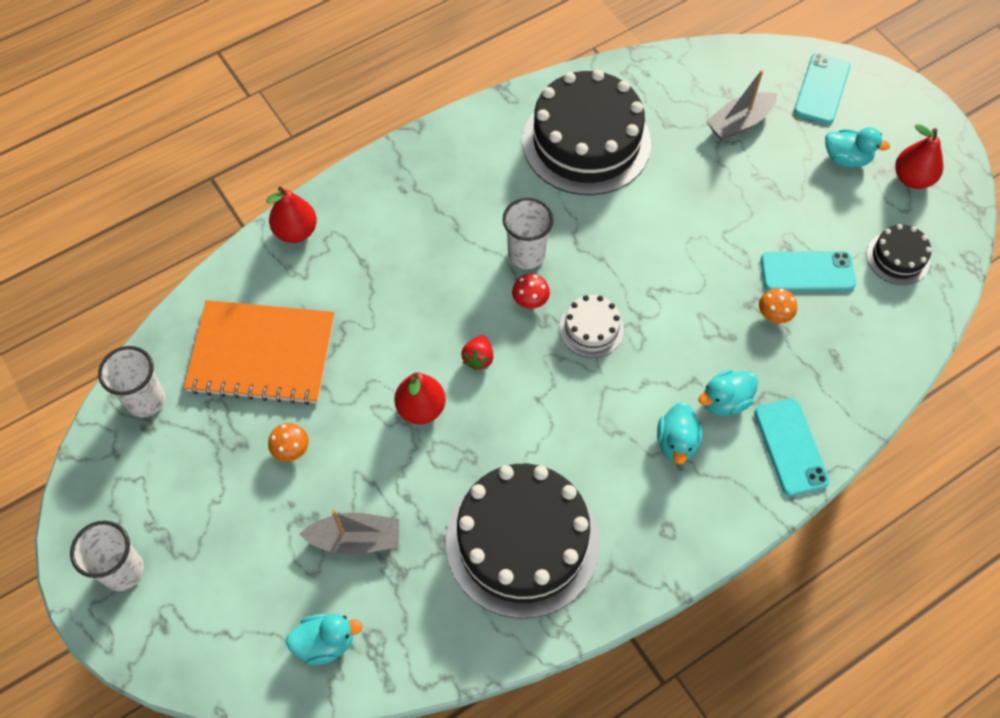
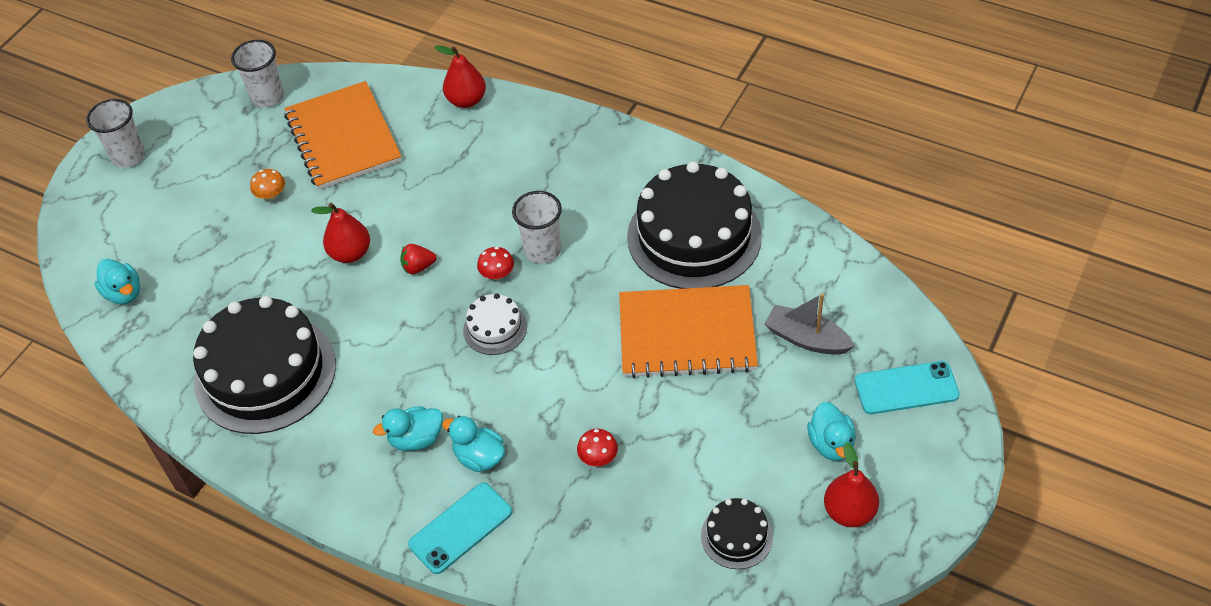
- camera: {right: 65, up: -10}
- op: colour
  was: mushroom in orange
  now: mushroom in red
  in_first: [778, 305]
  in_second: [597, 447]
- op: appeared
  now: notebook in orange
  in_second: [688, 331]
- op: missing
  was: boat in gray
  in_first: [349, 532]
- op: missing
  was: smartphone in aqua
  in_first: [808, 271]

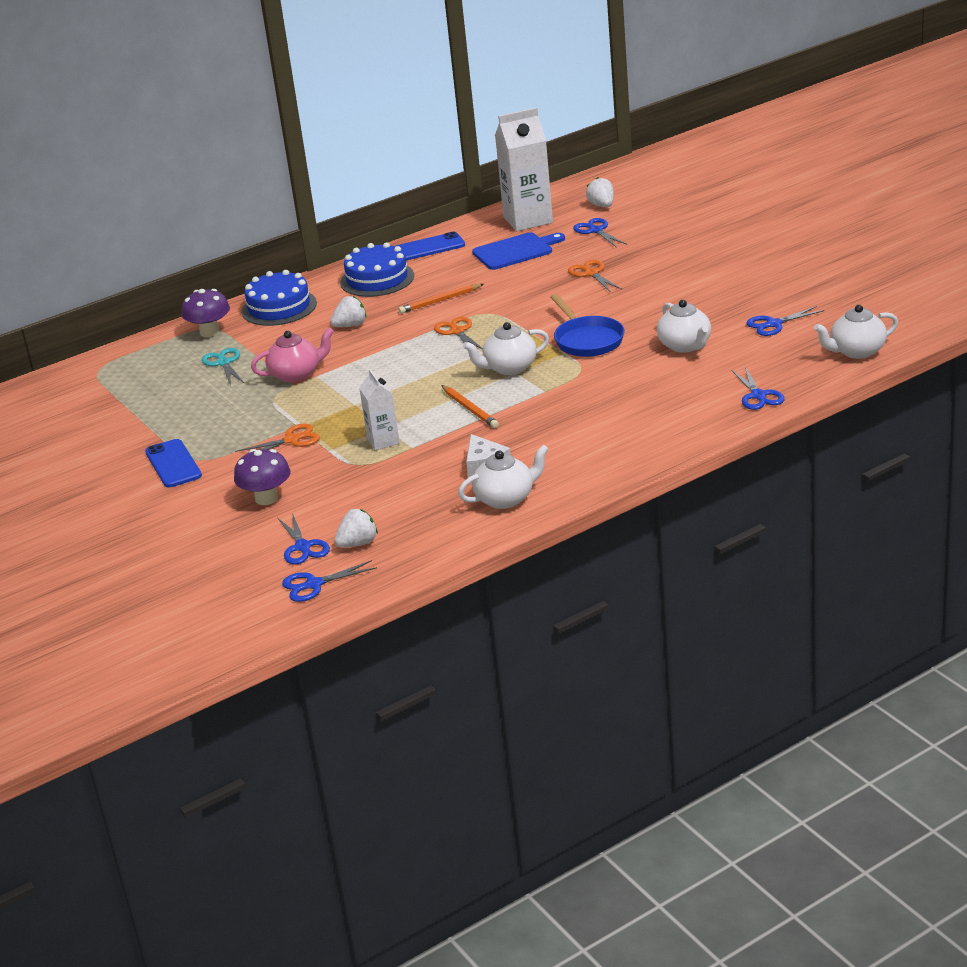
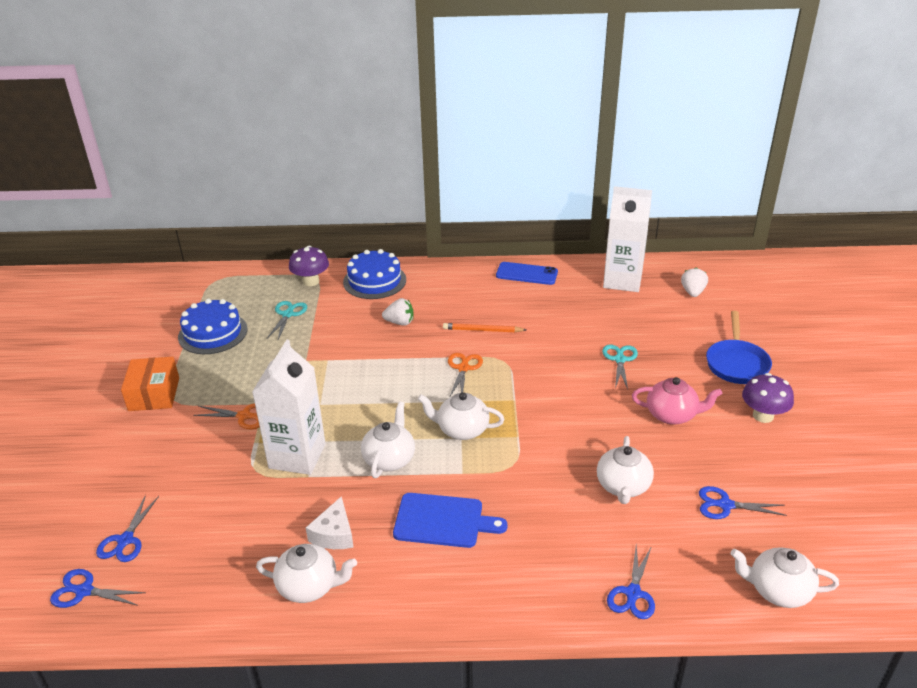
- camera: {right: 30, up: 5}
- op: exchanged
  was: smartphone in royal blue
  now: package in orange
  in_first: [173, 463]
  in_second: [150, 384]
- op: relocated
  was: layer cake in royal blue
  in_first: [377, 269]
  in_second: [213, 326]
- op: size
  was: juice carton in pure white
  in_first: [379, 409]
  in_second: [289, 407]
  ratio: 1.82
- op: exchanged
  was: wooden pencil in orange
  now: china teapot in pure white
  in_first: [470, 406]
  in_second: [388, 439]
- op: relocated
  was: cutting board in royal blue
  in_first: [518, 251]
  in_second: [450, 520]
- op: colour
  was: scissors in orange
  now: scissors in aqua
  in_first: [594, 276]
  in_second: [620, 366]
- op: relocated
  was: china teapot in rose-pink
  in_first: [292, 355]
  in_second: [677, 401]
- op: relocated
  was: frying pan in royal blue
  in_first: [587, 325]
  in_second: [739, 347]
- op: relocated
  was: mushroom in purple
  in_first: [262, 477]
  in_second: [768, 398]
- op: missing
  was: strawberry in pure white
  in_first: [356, 528]
- op: missing
  was: scissors in royal blue
  in_first: [600, 232]

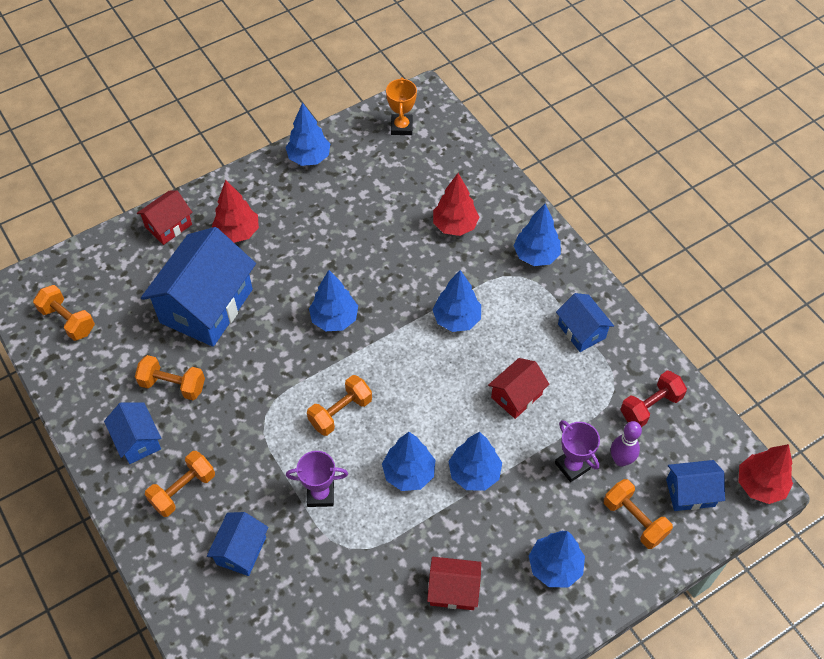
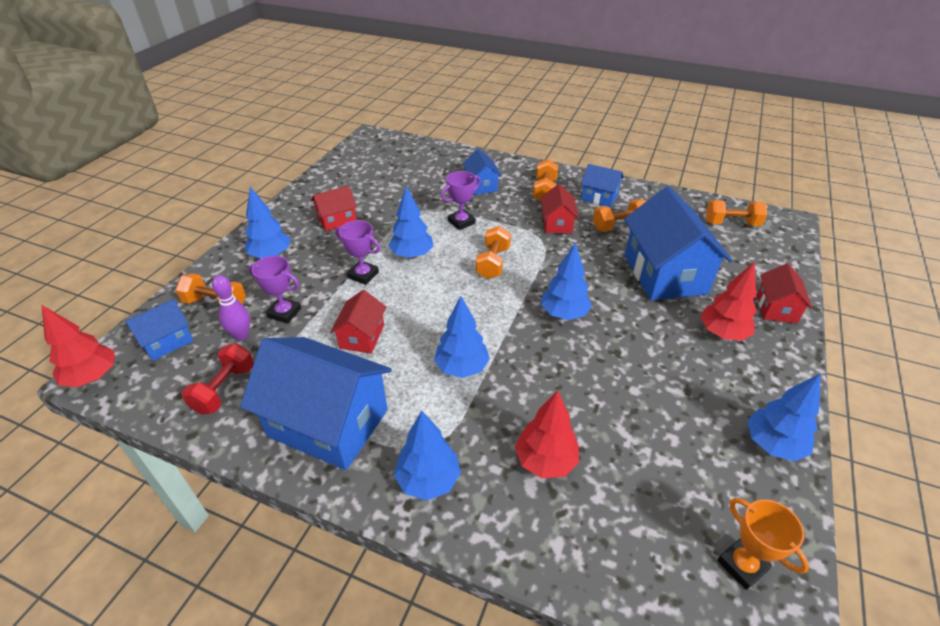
- camera: {right: 145, up: -15}
- op: size
  was: house in royal blue
  in_first: [585, 322]
  in_second: [316, 403]
  ratio: 1.99
- op: exchanged
  was: toy tree in royal blue
  now: award cup in purple
  in_first: [475, 461]
  in_second: [358, 252]
- op: appeared
  now: house in red
  in_second: [560, 208]

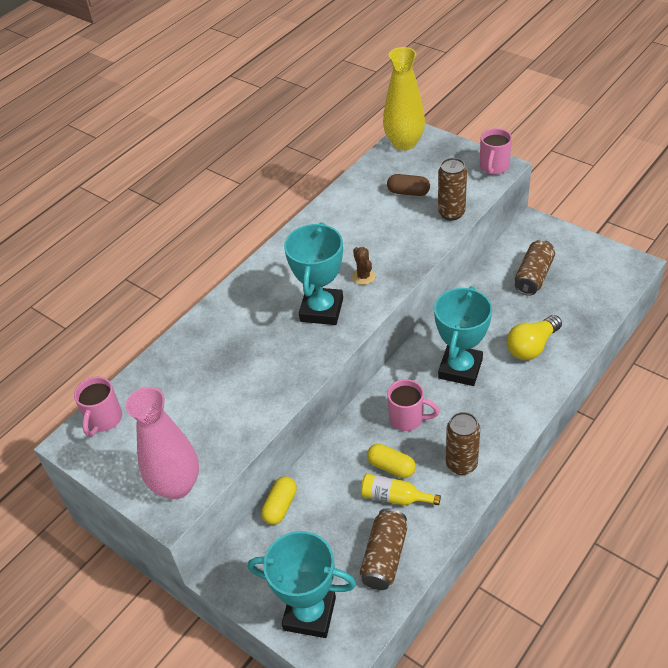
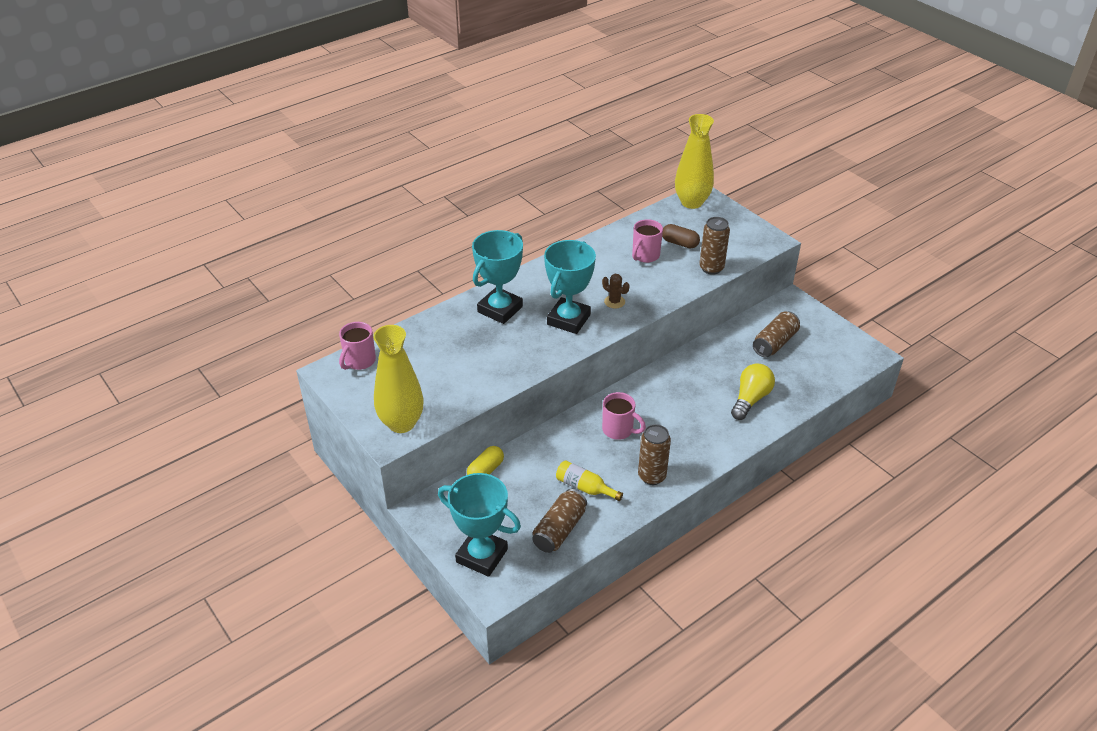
- camera: {right: 10, up: -5}
- op: colour
  was: tall vase in rose-pink
  now: tall vase in bright yellow
  in_first: [162, 443]
  in_second: [398, 379]
- op: relocated
  was: award cup in aqua
  in_first: [463, 336]
  in_second: [497, 277]
- op: spun
  was: prickly plant in russet
  in_first: [363, 266]
  in_second: [615, 291]
  clockwise: -45
- op: relocated
  was: mug in rose-pink
  in_first: [496, 151]
  in_second: [647, 241]
- op: spun
  was: lightbulb in bright yellow
  in_first: [534, 337]
  in_second: [753, 391]
  clockwise: 150
- op: missing
  was: pill shape in bright yellow
  in_first: [391, 461]

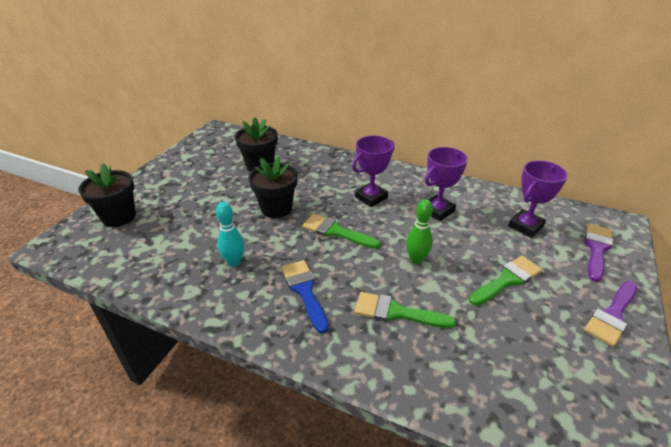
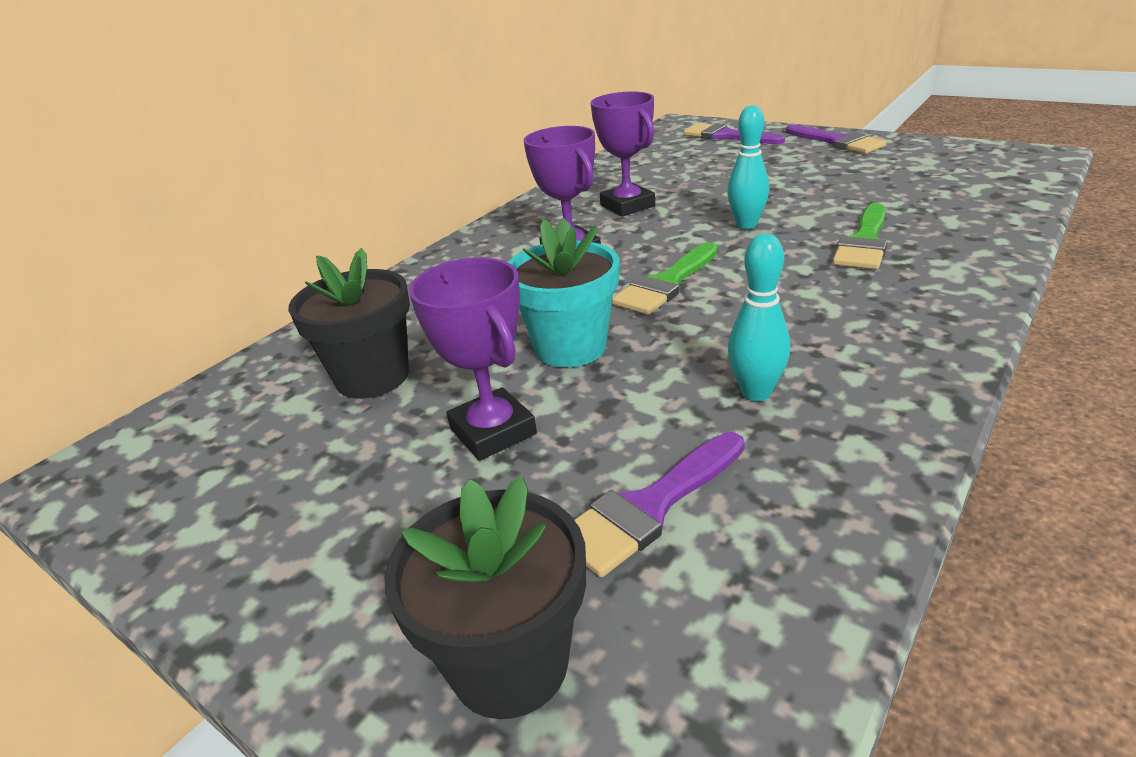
- camera: {right: -75, up: -5}
- op: relocated
  was: award cup in purple
  in_first: [538, 199]
  in_second: [473, 359]
- op: colour
  was: potted plant in ebony
  now: potted plant in aqua
  in_first: [273, 187]
  in_second: [563, 293]
- op: appeared
  now: paintbrush in purple
  in_second: [659, 504]
- op: colour
  was: bowling pin in emerald
  now: bowling pin in aqua
  in_first: [419, 231]
  in_second: [748, 167]
- op: missing
  was: paintbrush in royal blue
  in_first: [305, 297]
- op: missing
  was: paintbrush in emerald
  in_first: [505, 281]

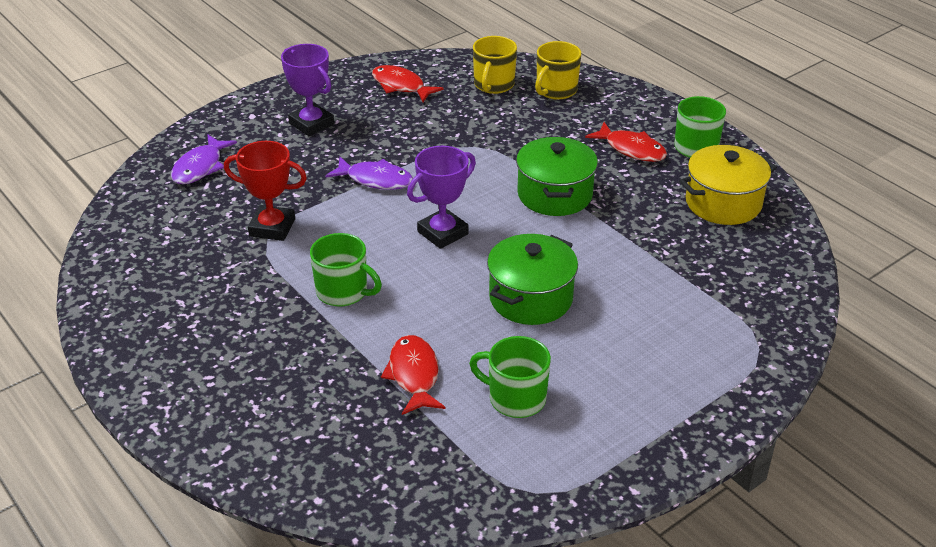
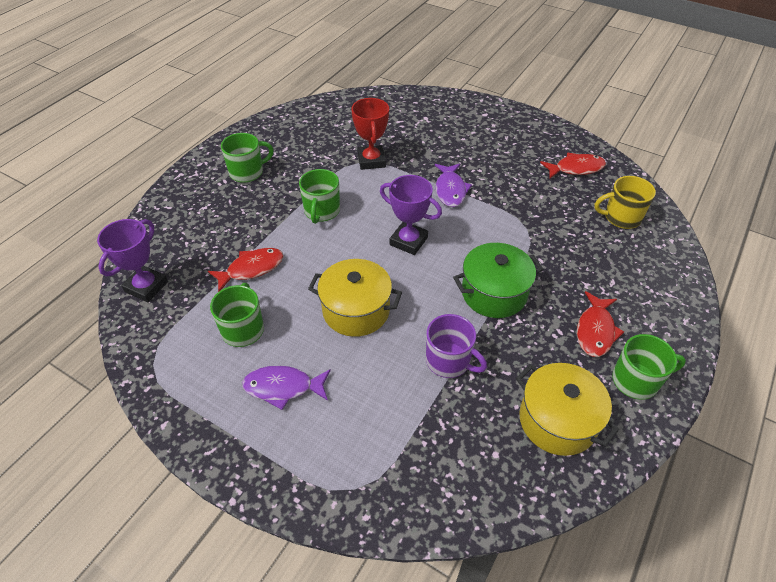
- camera: {right: 70, up: 10}
- op: relocated
  was: award cup in purple
  in_first: [307, 90]
  in_second: [132, 260]
- op: appeared
  now: mug in emerald
  in_second: [247, 158]
- op: relocated
  was: toy fish in purple
  in_first: [204, 159]
  in_second: [286, 388]
- op: colour
  was: cooking pot in emerald
  now: cooking pot in bright yellow
  in_first: [532, 279]
  in_second: [355, 298]
- op: appeared
  now: mug in purple
  in_second: [456, 346]
- op: spun
  was: toy fish in red
  in_first: [408, 83]
  in_second: [573, 165]
  clockwise: 60
- op: missing
  was: mug in bright yellow
  in_first: [558, 70]

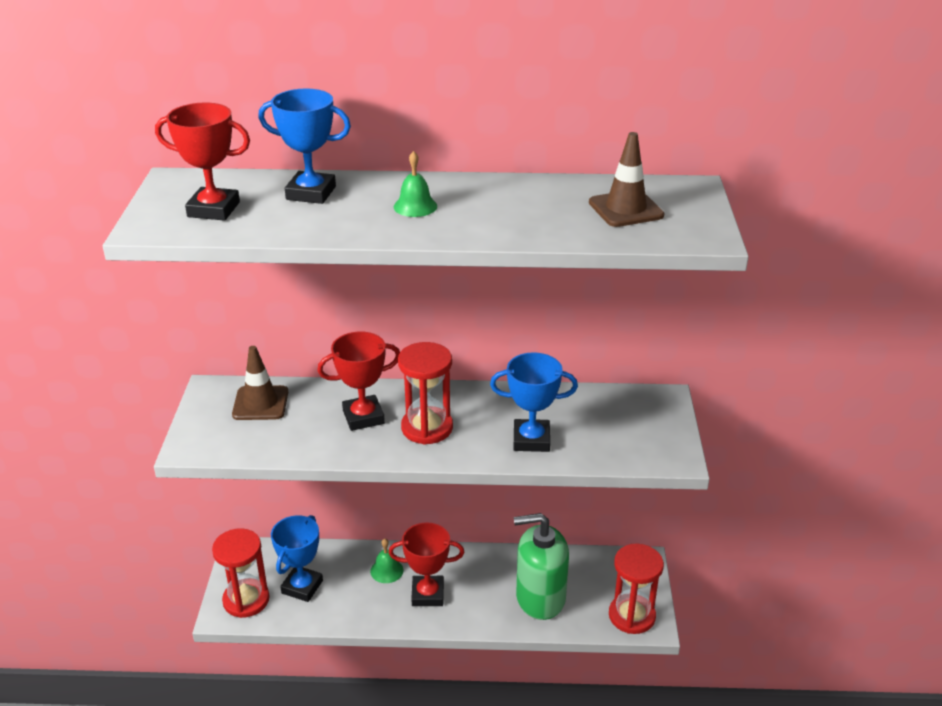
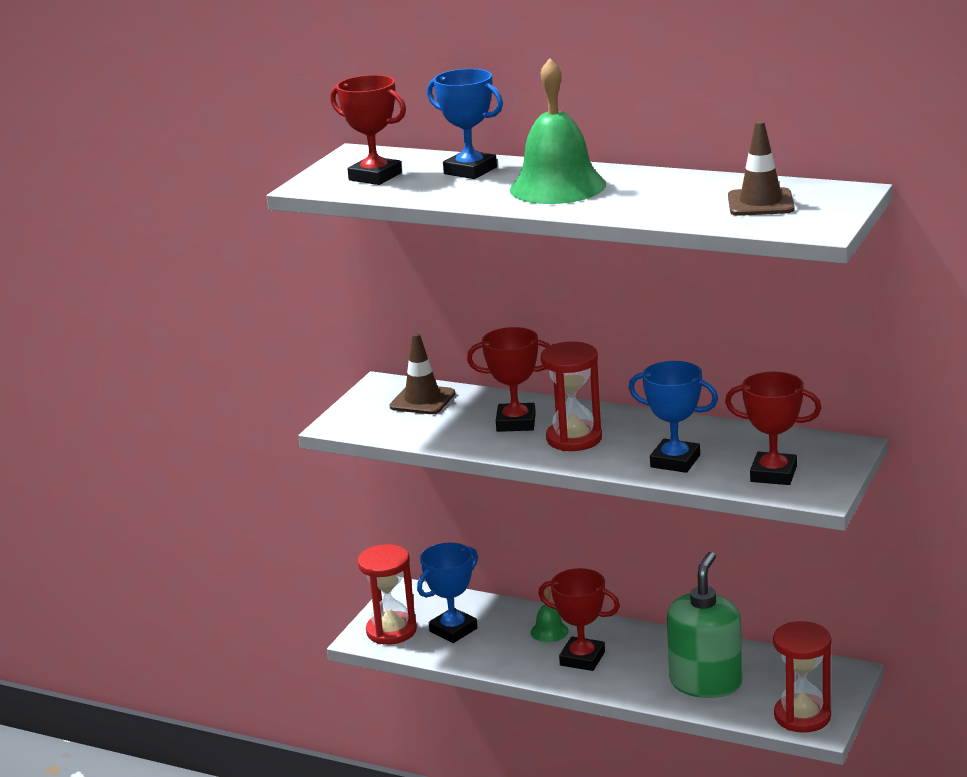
- camera: {right: 25, up: -10}
- op: size
  was: bell in emerald
  in_first: [415, 184]
  in_second: [558, 131]
  ratio: 2.2
- op: spun
  was: soap dispenser in emerald
  in_first: [541, 566]
  in_second: [704, 625]
  clockwise: 90
- op: appeared
  now: award cup in red
  in_second: [773, 428]

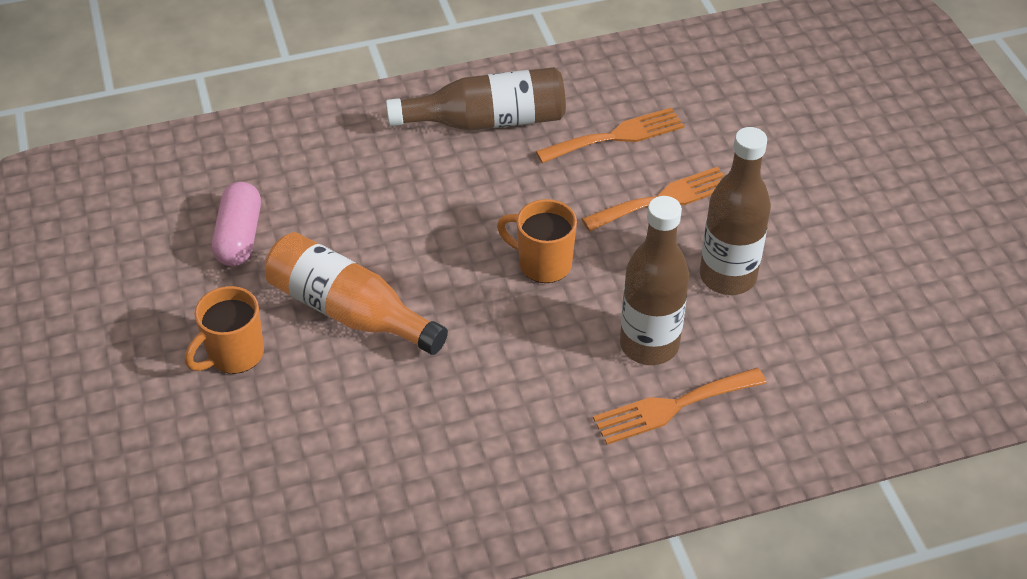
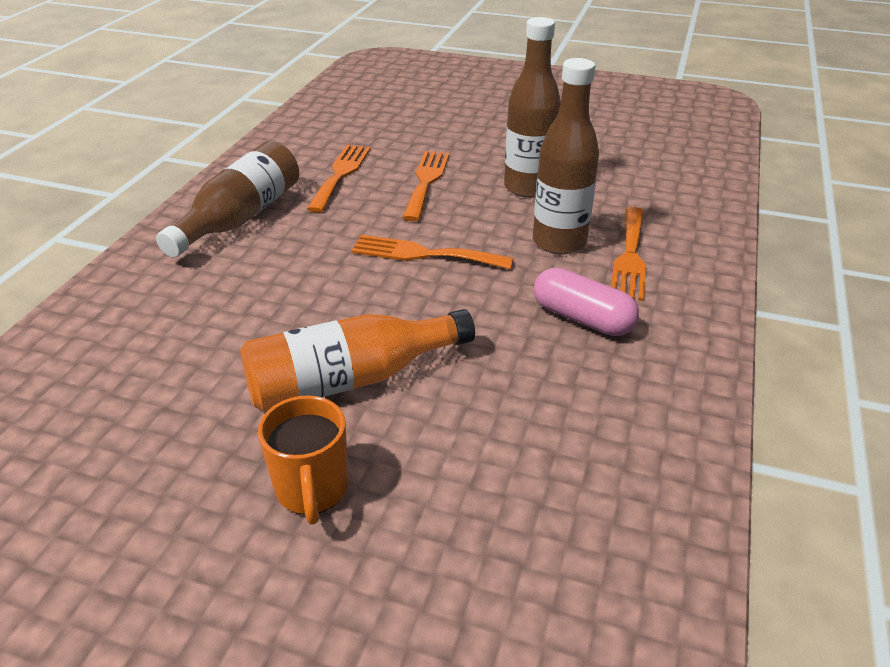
- camera: {right: -55, up: -10}
- op: exchanged
  was: mug in orange
  now: fork in orange
  in_first: [537, 241]
  in_second: [432, 252]
- op: relocated
  was: pill shape in rose-pink
  in_first: [236, 224]
  in_second: [586, 302]

